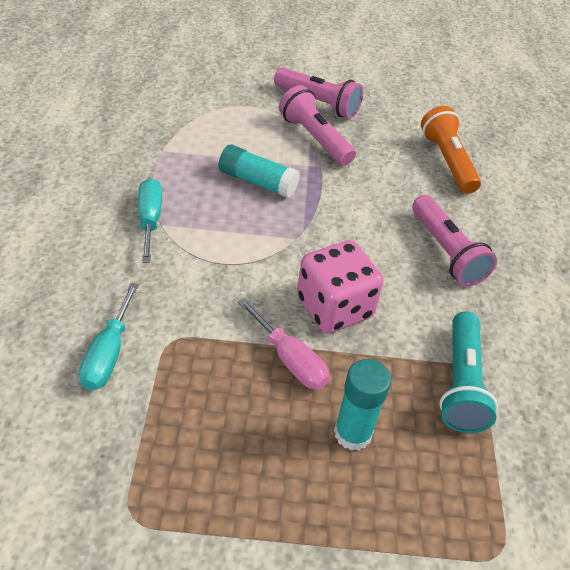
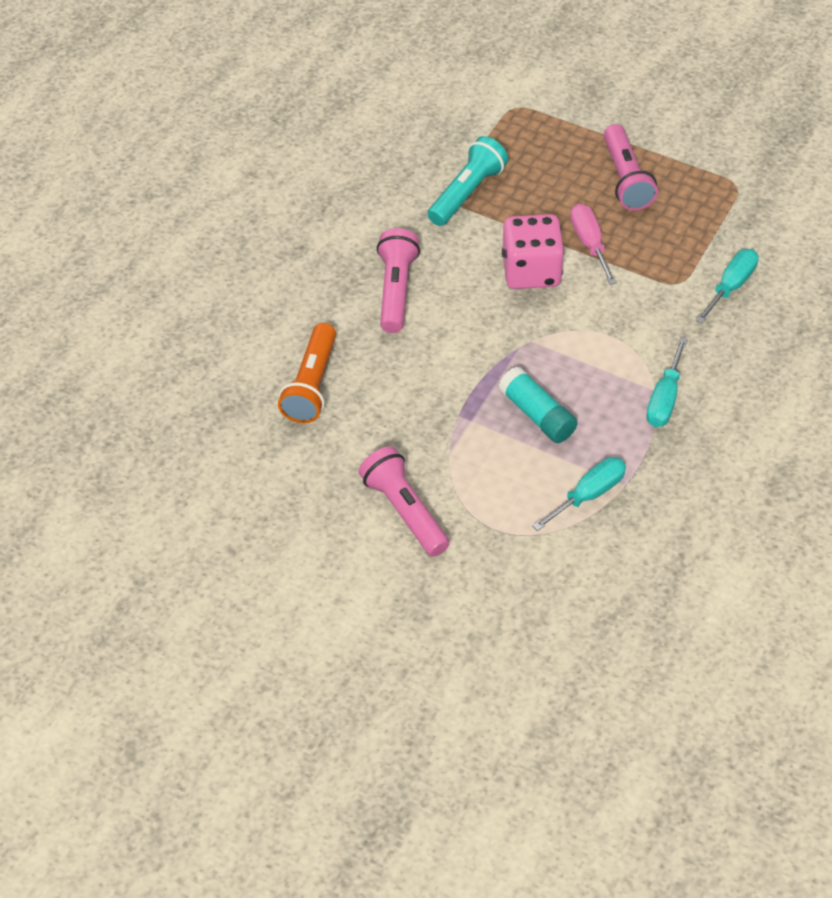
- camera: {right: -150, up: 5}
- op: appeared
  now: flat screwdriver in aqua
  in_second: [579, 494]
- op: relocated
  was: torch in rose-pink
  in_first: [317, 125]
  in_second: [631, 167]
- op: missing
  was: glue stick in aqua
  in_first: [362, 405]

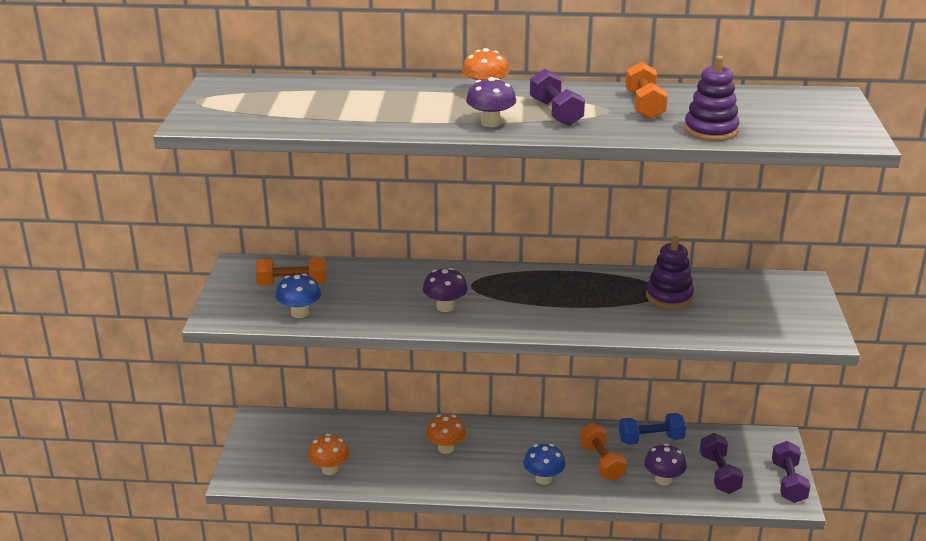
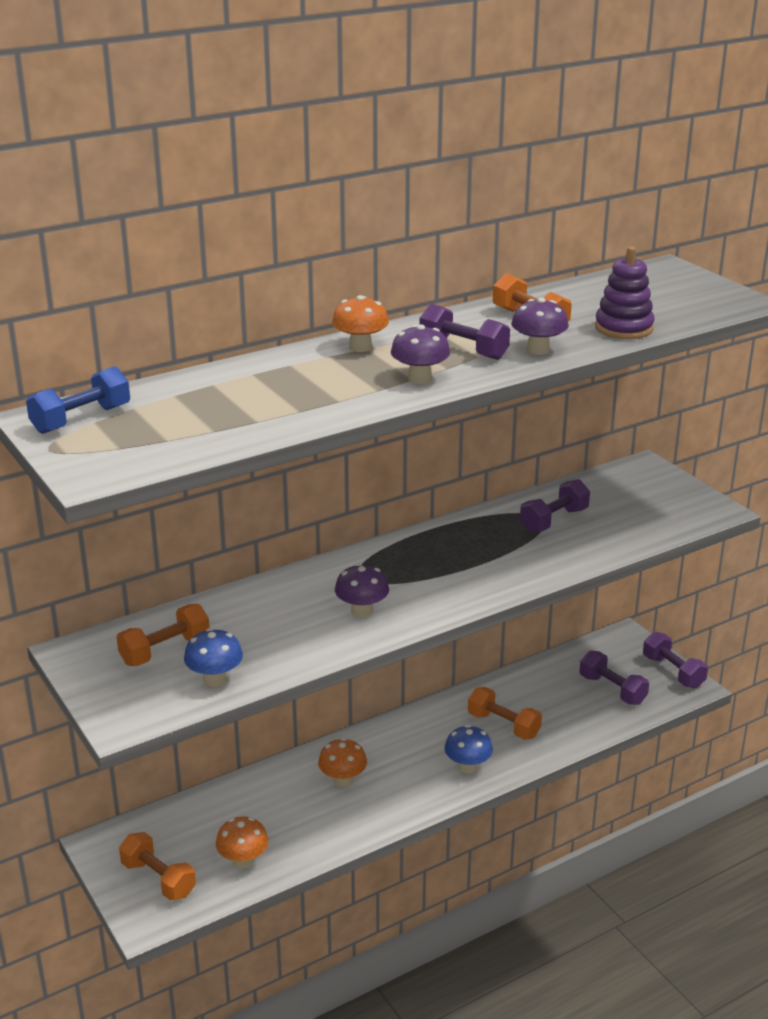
- camera: {right: -35, up: 0}
- op: relocated
  was: hand weight in royal blue
  in_first: [652, 429]
  in_second: [78, 400]
- op: appeared
  now: hand weight in orange
  in_second: [157, 866]
- op: relocated
  was: mushroom in purple
  in_first: [665, 464]
  in_second: [540, 326]
- op: exchanged
  was: ring stacker in purple
  now: hand weight in purple
  in_first: [670, 272]
  in_second: [555, 506]

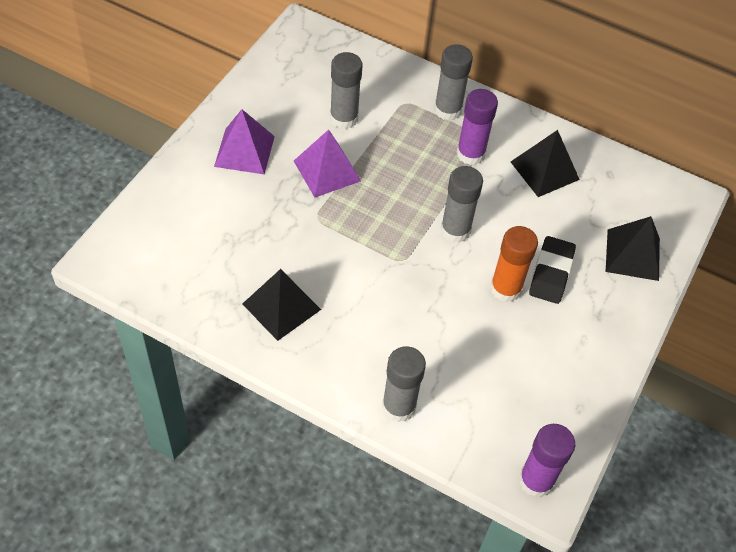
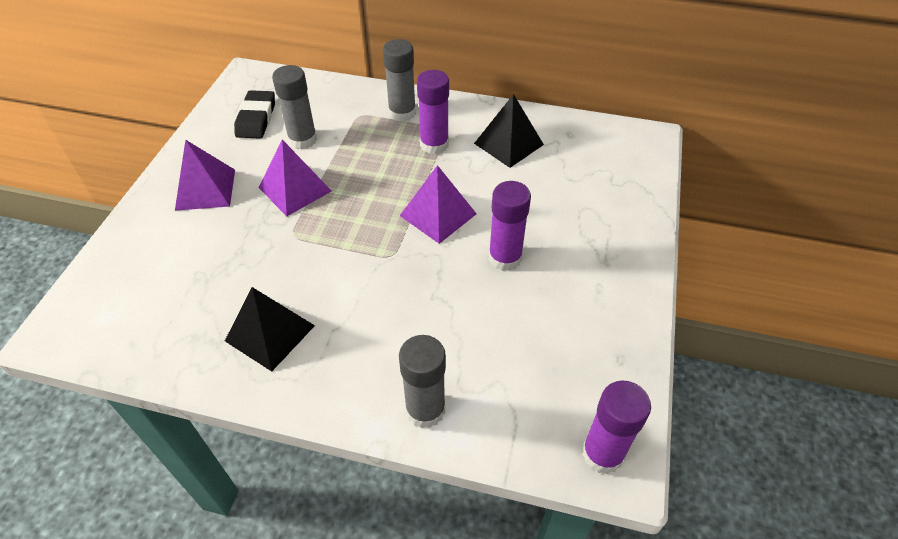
- camera: {right: -10, up: -5}
- op: relocated
  was: pencil eraser in ebony
  in_first: [552, 270]
  in_second: [254, 114]
- op: exchanged
  was: glue stick in gray
  now: pyramid in purple
  in_first: [461, 204]
  in_second: [438, 204]
- op: colour
  was: glue stick in orange
  now: glue stick in purple
  in_first: [514, 264]
  in_second: [510, 226]
- op: missing
  was: pyramid in ebony
  in_first: [633, 248]

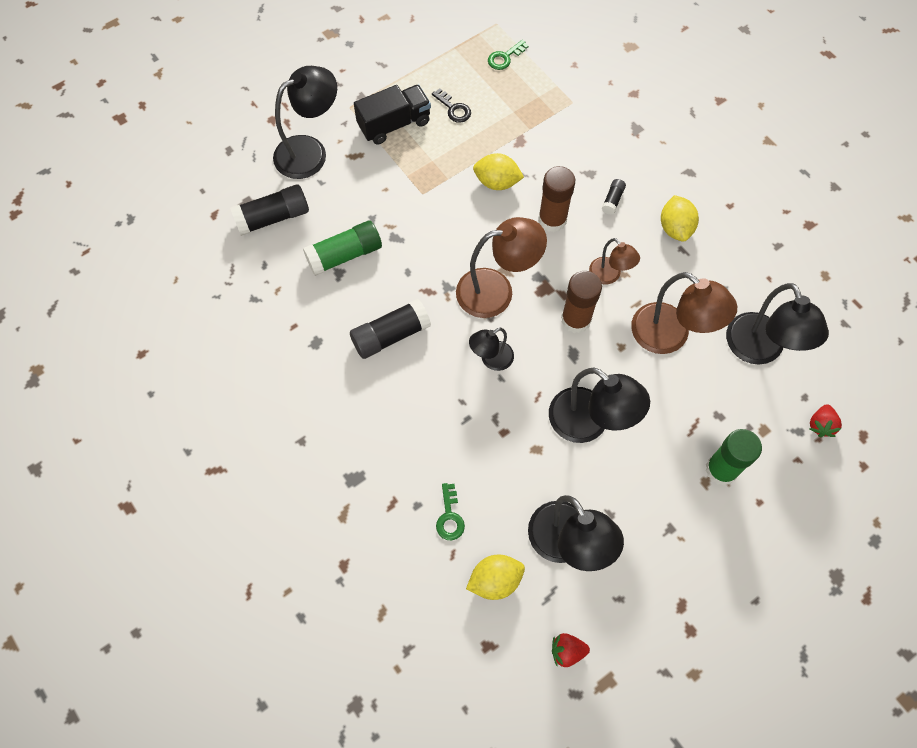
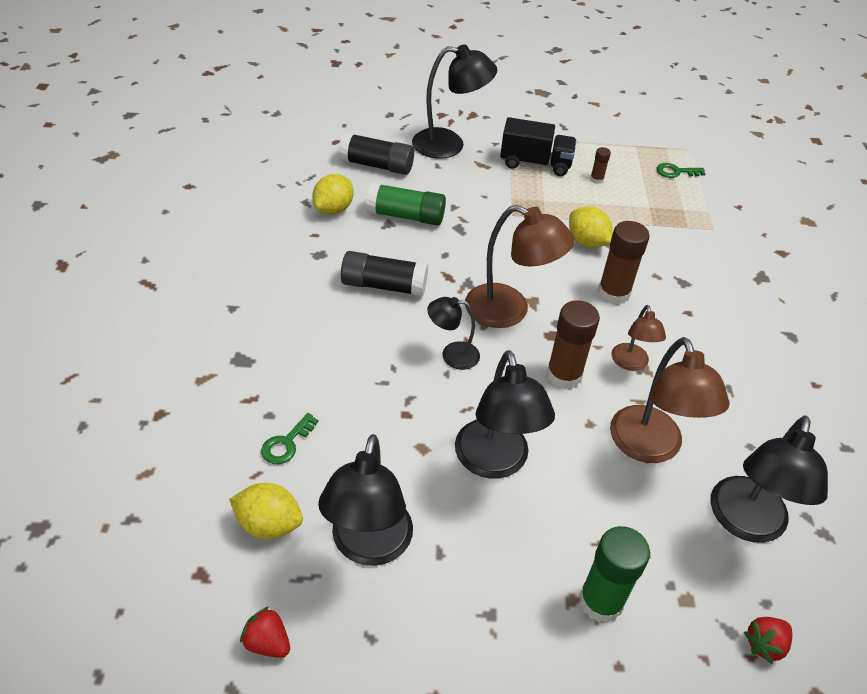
- camera: {right: 35, up: -20}
- op: relocated
  was: lemon in bright yellow
  in_first: [680, 218]
  in_second: [333, 194]
- op: exchanged
  was: door key in ebony
  now: glue stick in russet
  in_first: [451, 105]
  in_second: [600, 165]
- op: missing
  was: glue stick in ebony
  in_first: [614, 197]

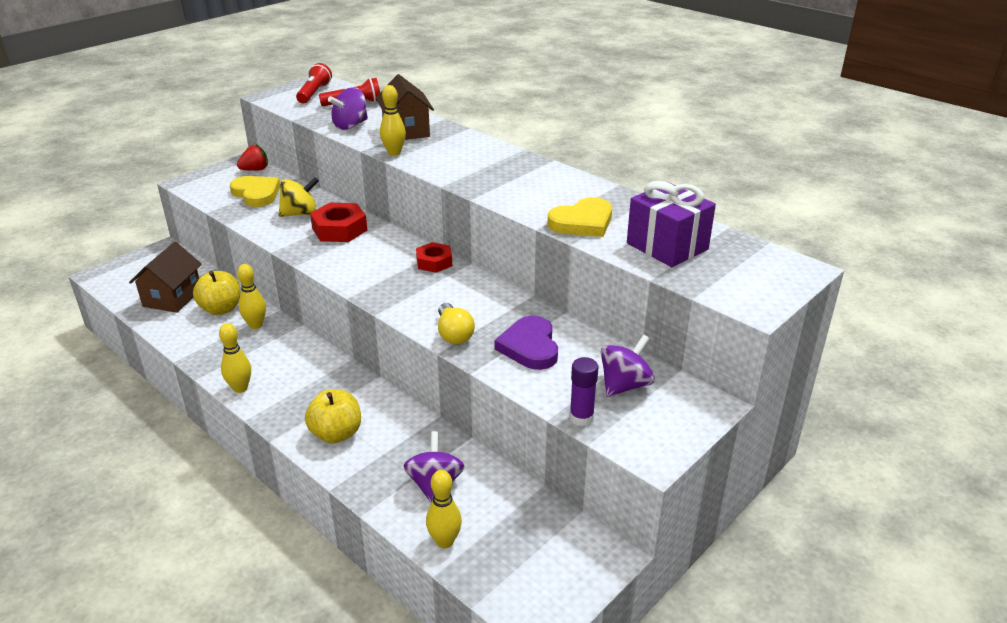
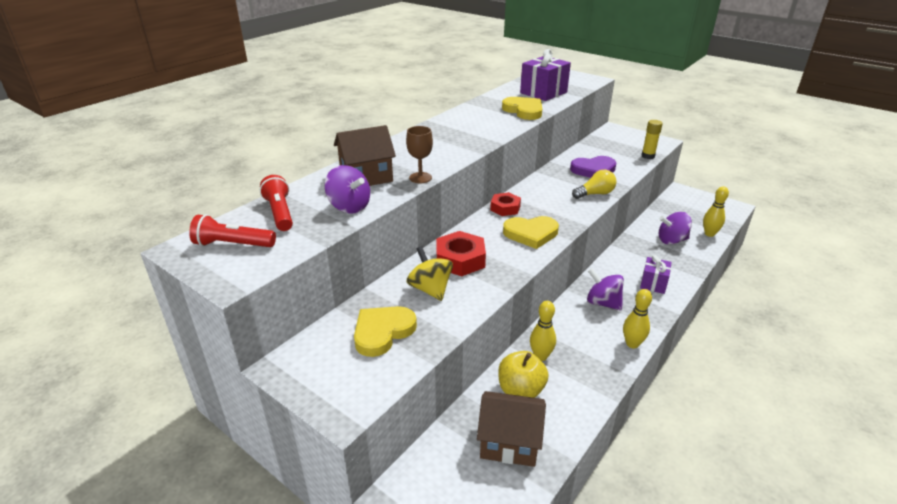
- camera: {right: -95, up: 0}
- op: exchanged
  was: bowling pin in bright yellow
  now: goblet in russet
  in_first: [393, 120]
  in_second: [419, 154]
- op: appeared
  now: heart in bright yellow
  in_second: [531, 232]
- op: relocated
  was: spinning top in purple
  in_first: [627, 366]
  in_second: [605, 290]
- op: exchanged
  was: toy apple in bright yellow
  now: present in purple
  in_first: [333, 416]
  in_second: [656, 274]
- op: colour
  was: glue stick in purple
  now: glue stick in bright yellow
  in_first: [583, 391]
  in_second: [651, 139]
- op: missing
  was: strawberry in red
  in_first: [252, 157]

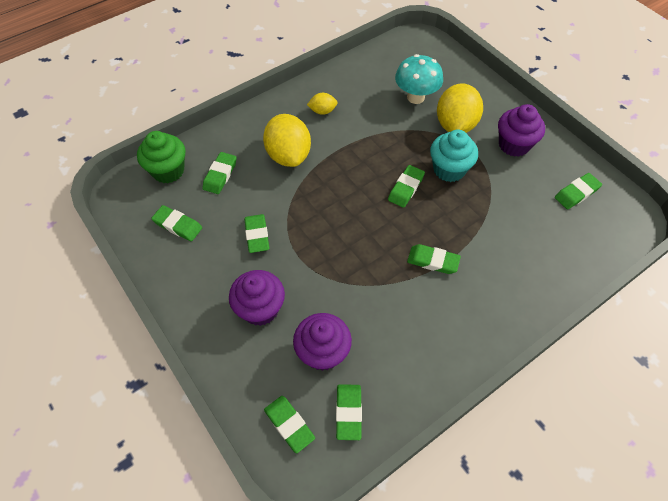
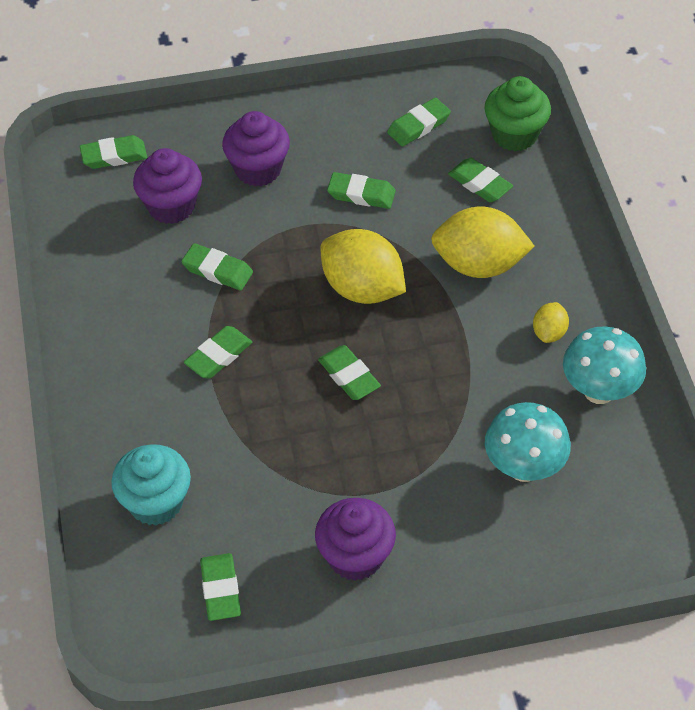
- camera: {right: 115, up: -5}
- op: relocated
  was: fairy cake in aqua
  in_first: [454, 156]
  in_second: [151, 485]
- op: relocated
  was: pencil eraser in emerald
  in_first: [349, 412]
  in_second: [217, 266]
- op: relocated
  was: lemon in bright yellow
  in_first: [460, 108]
  in_second: [363, 266]
- op: appeared
  now: mushroom in aqua
  in_second: [604, 365]

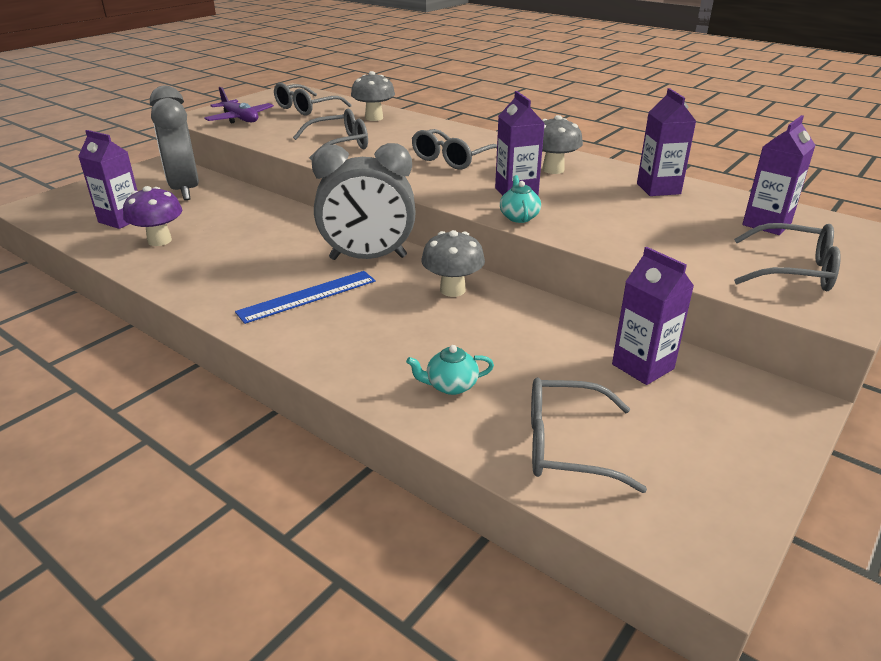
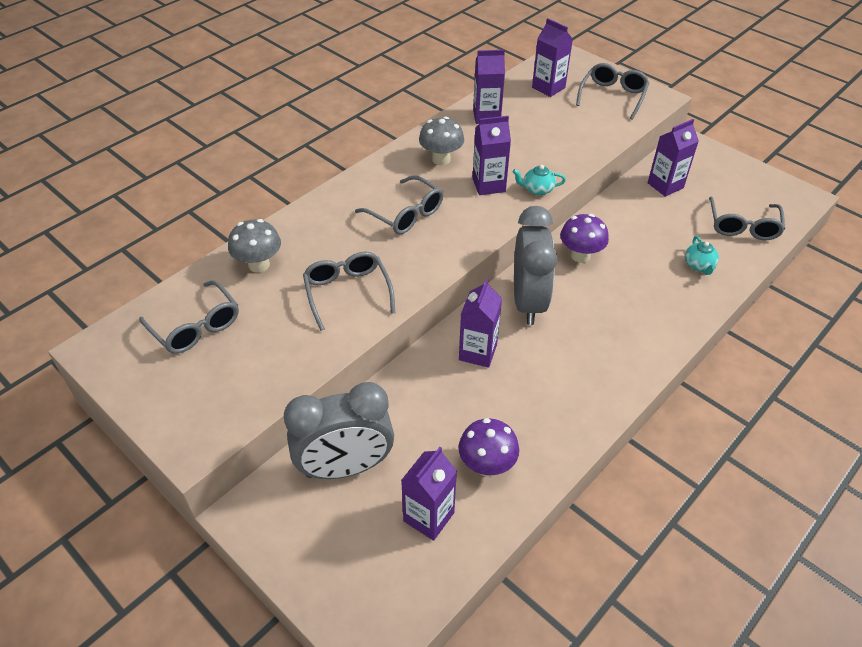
- camera: {right: -85, up: 15}
- op: appeared
  now: juice carton in purple
  in_second: [480, 323]
- op: colour
  was: mushroom in gray
  now: mushroom in purple
  in_first: [453, 263]
  in_second: [584, 238]
- op: missing
  was: plane in purple
  in_first: [239, 105]
- op: missing
  was: straightedge in royal blue
  in_first: [305, 297]

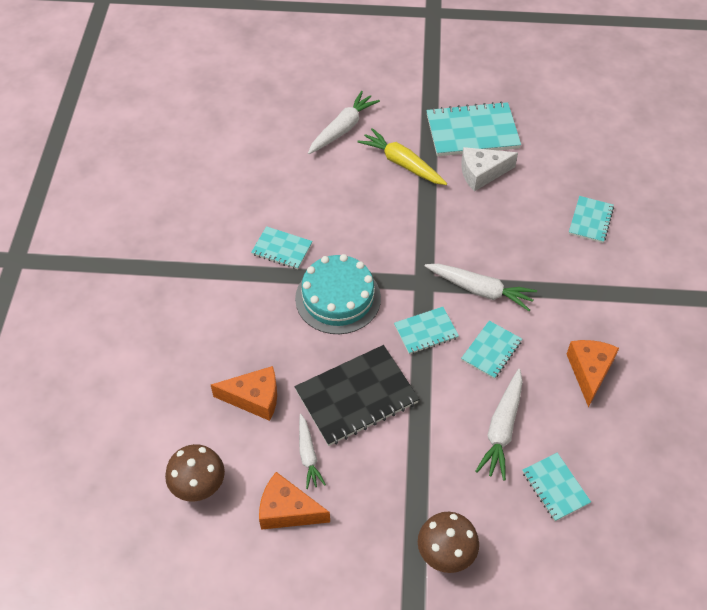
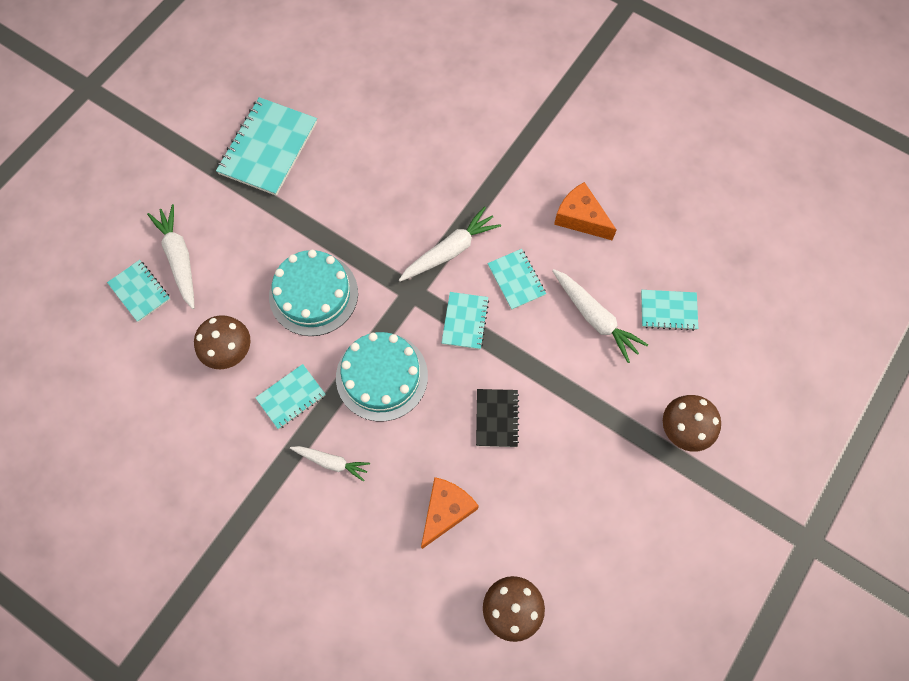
- camera: {right: -60, up: 15}
- op: relocated
  was: notebook in aqua
  in_first: [591, 219]
  in_second: [138, 291]
- op: appeared
  now: mushroom in russet
  in_second: [222, 342]
- op: appeared
  now: layer cake in aqua
  in_second: [313, 293]
- op: relocated
  was: carrot in pure white
  in_first: [312, 451]
  in_second: [330, 464]
- op: size
  was: notebook in ebony
  in_first: [357, 395]
  in_second: [497, 418]
  ratio: 0.55
- op: missing
  was: piece of cheese in orange
  in_first: [294, 501]
- op: missing
  was: carrot in bright yellow
  in_first: [402, 156]
- op: missing
  was: piece of cheese in pure white
  in_first: [489, 169]

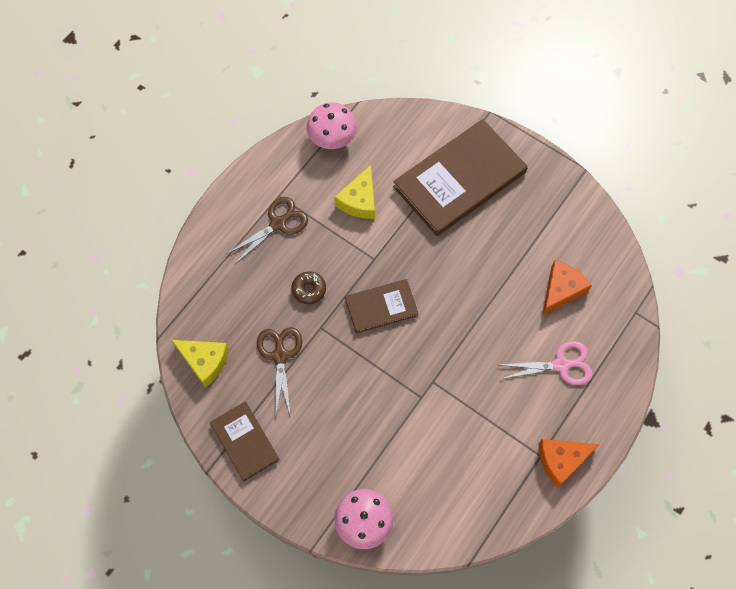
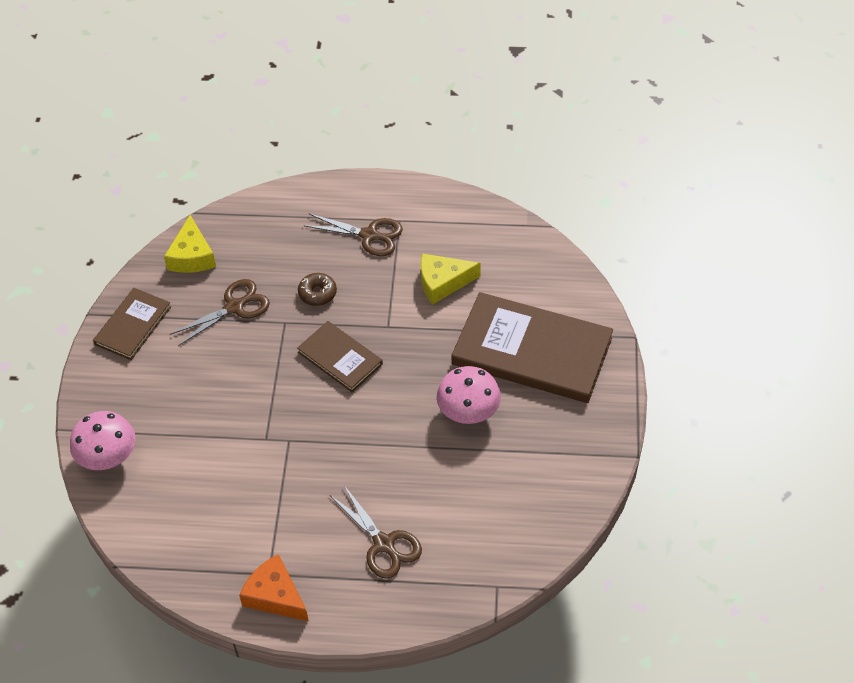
- camera: {right: 60, up: -15}
- op: colour
  was: scissors in rose-pink
  now: scissors in russet
  in_first: [546, 363]
  in_second: [376, 532]
- op: relocated
  was: mushroom in rose-pink
  in_first: [332, 125]
  in_second: [468, 395]
- op: missing
  was: piece of cheese in orange
  in_first: [567, 287]

